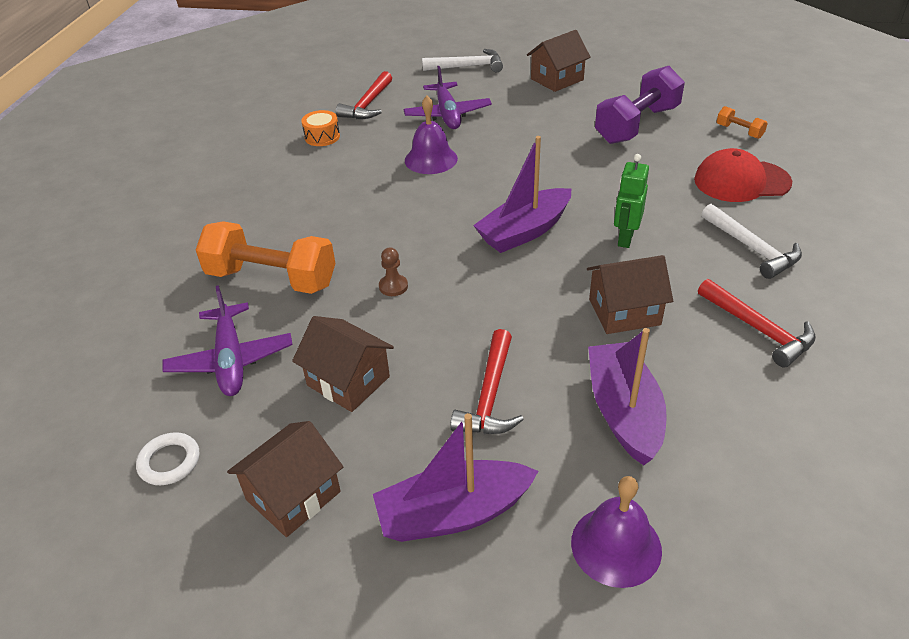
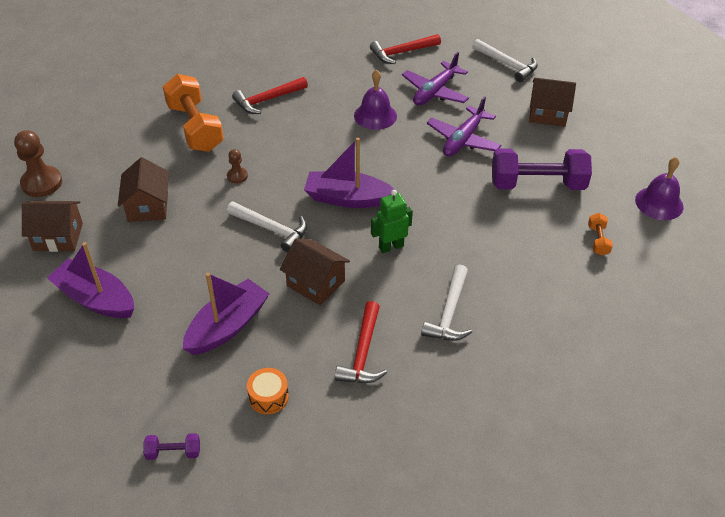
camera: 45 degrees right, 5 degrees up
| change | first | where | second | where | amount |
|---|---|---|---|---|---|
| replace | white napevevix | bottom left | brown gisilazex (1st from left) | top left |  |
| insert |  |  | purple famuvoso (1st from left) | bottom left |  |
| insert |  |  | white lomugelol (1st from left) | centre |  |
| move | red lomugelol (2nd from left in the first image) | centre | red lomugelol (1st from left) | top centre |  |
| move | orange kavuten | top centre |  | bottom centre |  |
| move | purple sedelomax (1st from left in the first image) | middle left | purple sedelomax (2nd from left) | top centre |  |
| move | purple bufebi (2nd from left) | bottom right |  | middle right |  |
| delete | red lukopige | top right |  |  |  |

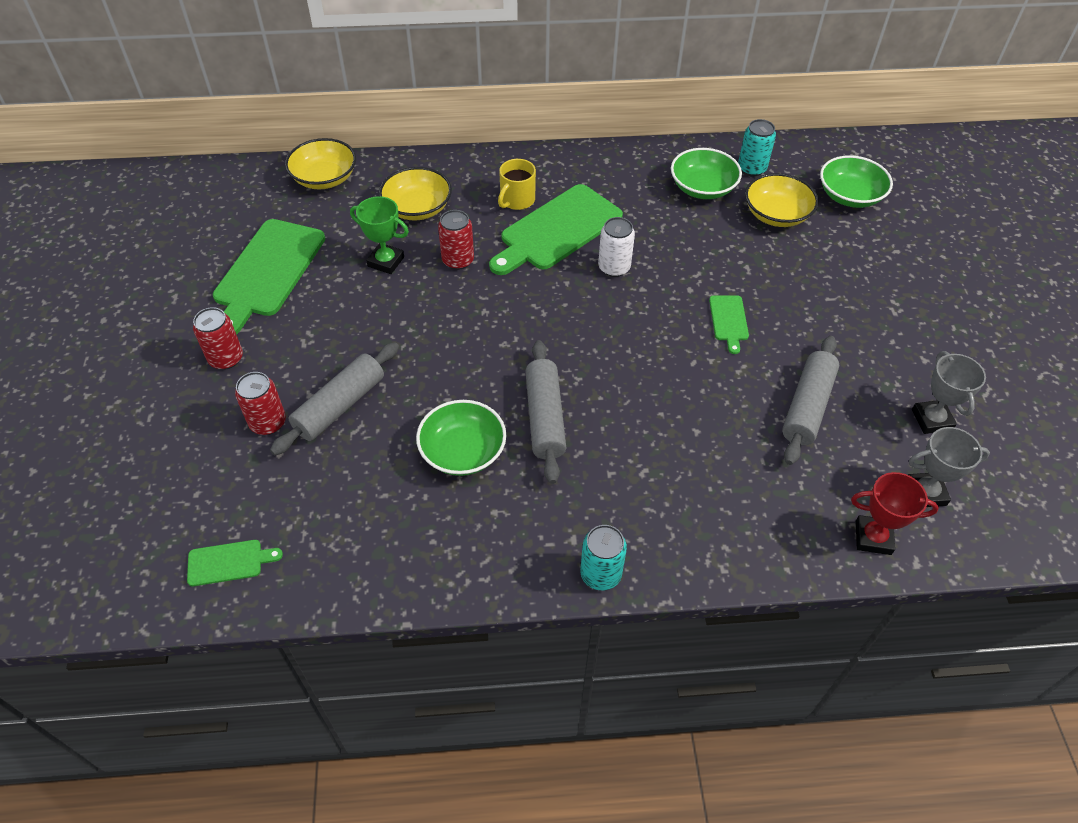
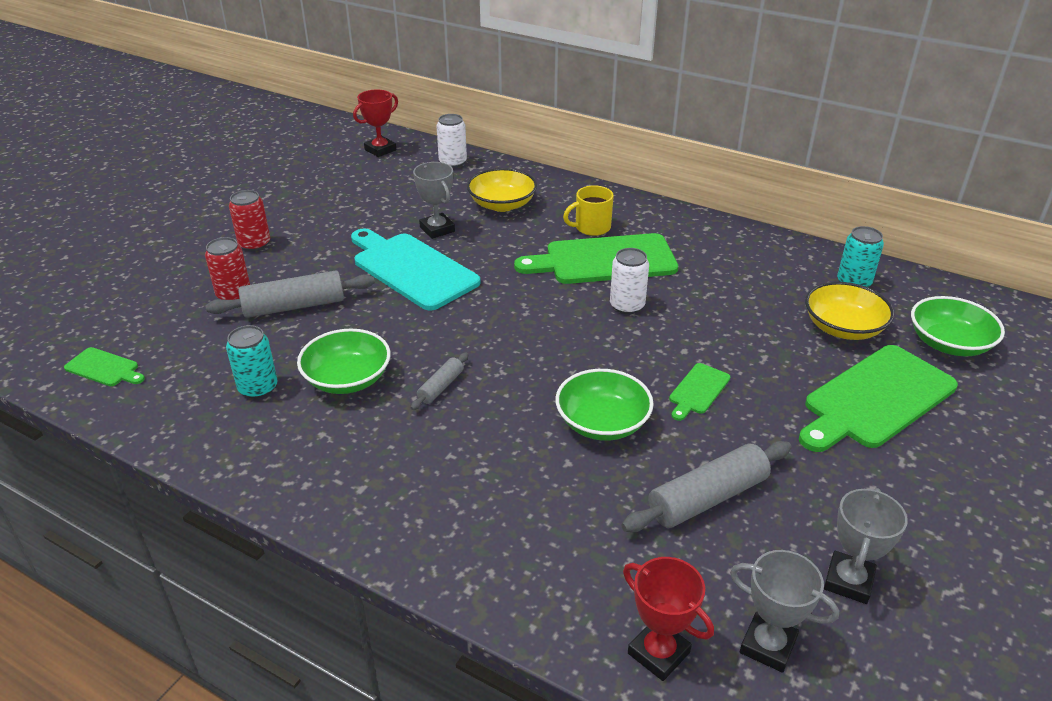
camera: 35 degrees right, 15 degrees down
| change | first | where | second | where | amount |
|---|---|---|---|---|---|
| move | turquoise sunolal (1st from left) | bottom centre |  | middle left |  |
| insert |  |  | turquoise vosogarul | centre |  |
| insert |  |  | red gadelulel (1st from left) | top centre |  |
| resize | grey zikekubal (2nd from left) | centre |  | centre | x0.52 |
| recolor | green gadelulel | top centre | grey gadelulel (1st from left) | top centre |  |
| replace | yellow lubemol (1st from left) | top left | white sunolal (1st from left) | top centre |  |
| move | green lubemol (2nd from left) | top centre |  | centre |  |
| move | green vosogarul (2nd from left in the first image) | middle left | green vosogarul (4th from left) | middle right |  |
| delete | red sunolal (3rd from left) | top centre |  |  |  |

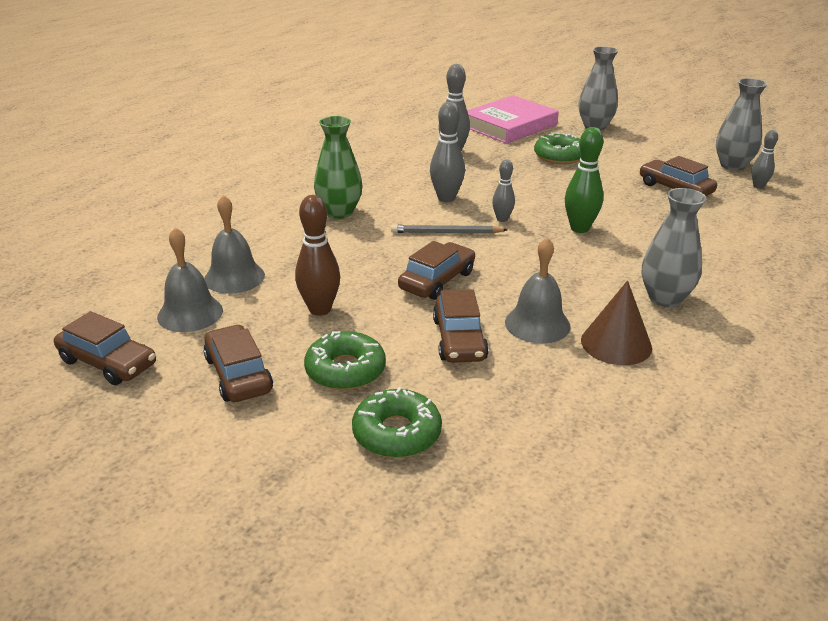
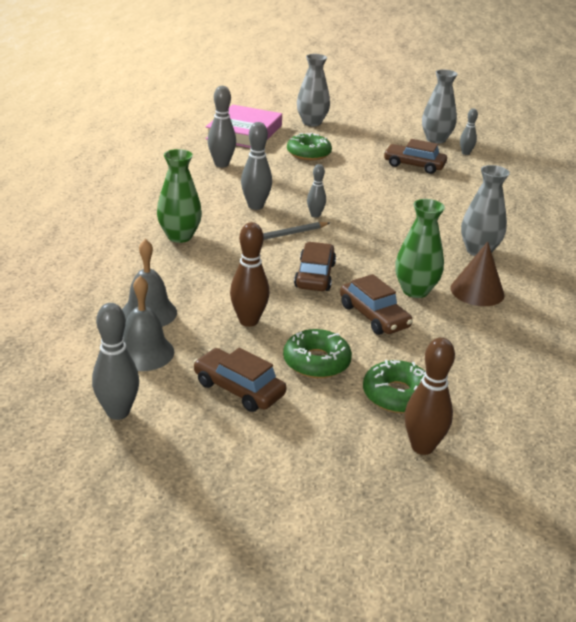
camera: 30 degrees left, 0 degrees up
| change | first | where | second | where | amount |
|---|---|---|---|---|---|
| replace | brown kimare (1st from left) | middle left | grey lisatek (1st from left) | middle left |  |
| replace | grey bufebi (3rd from left) | centre | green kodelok (2nd from left) | middle right |  |
| insert |  |  | brown lisatek (2nd from left) | middle right |  |
| delete | green lisatek | top right |  |  |  |

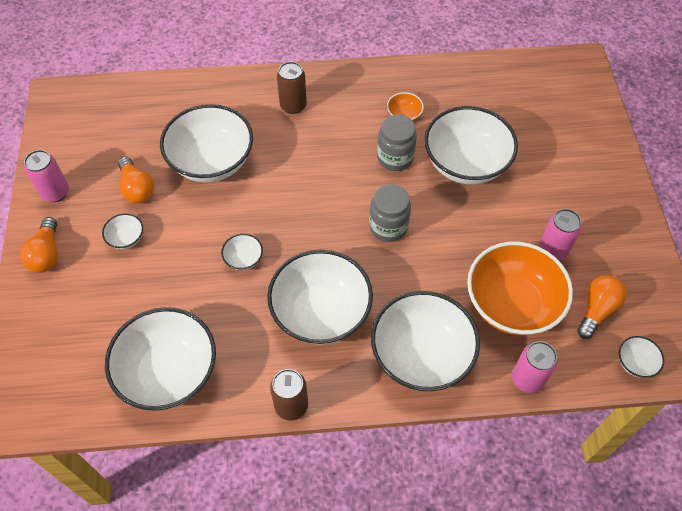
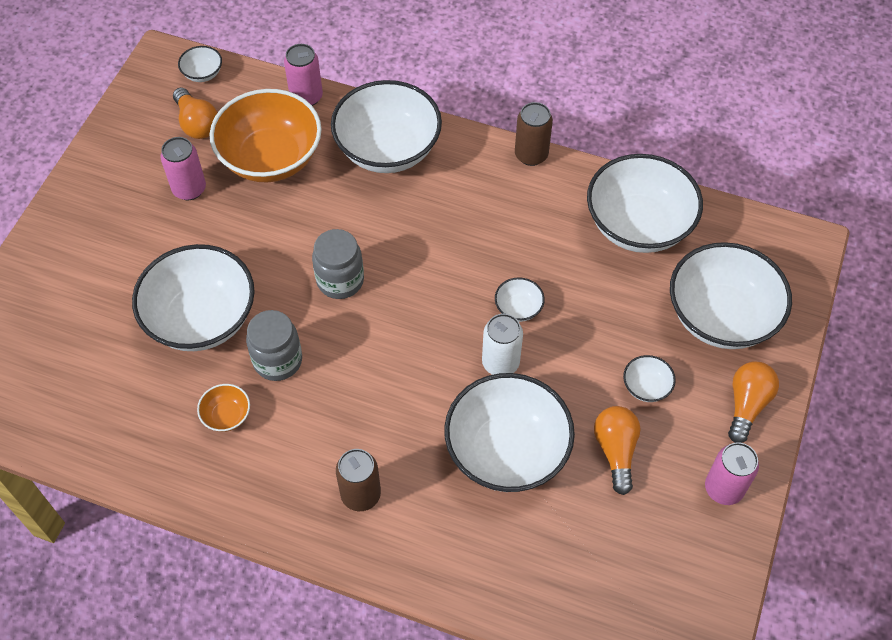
camera: 155 degrees left, 0 degrees up
| change | first | where | second | where | amount |
|---|---|---|---|---|---|
| rotate | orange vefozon (3rd from left in the first image) | middle right | orange vefozon (1st from left) | top left | 90 degrees counterclockwise |
| insert |  |  | white sunolal | centre |  |
| move | white lubemol (5th from left in the first image) | centre | white lubemol (8th from left) | middle right |  |

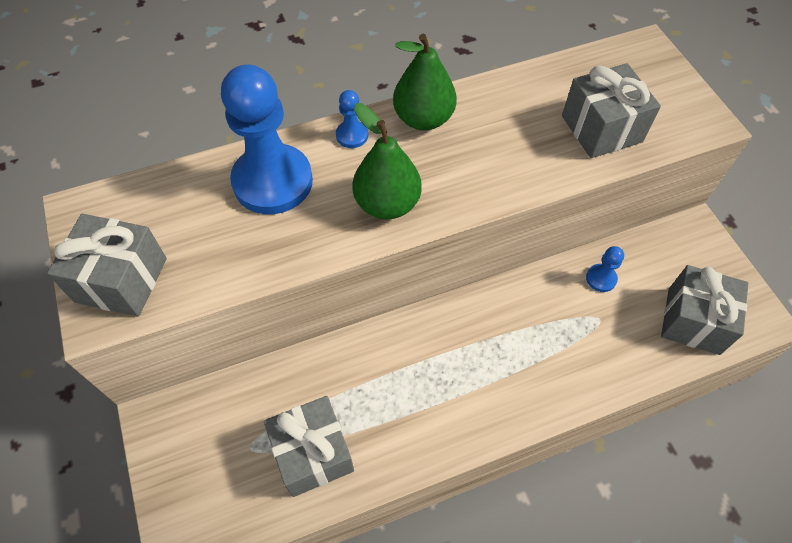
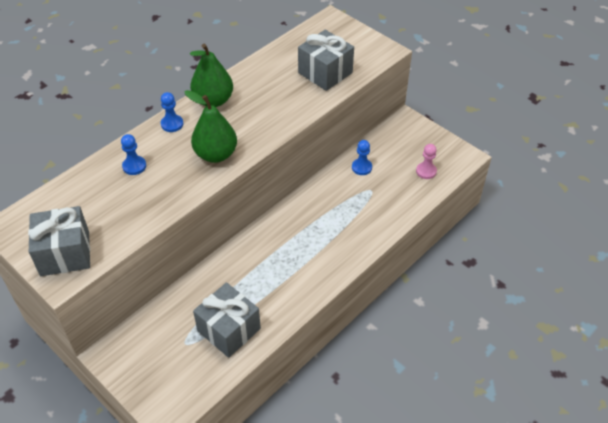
camera: 25 degrees left, 10 degrees down
| change | first | where | second | where | amount |
|---|---|---|---|---|---|
| resize | blue gisilazex (1st from left) | top centre |  | middle left | x0.42 |
| replace | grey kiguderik (4th from left) | middle right | pink gisilazex | middle right |  |

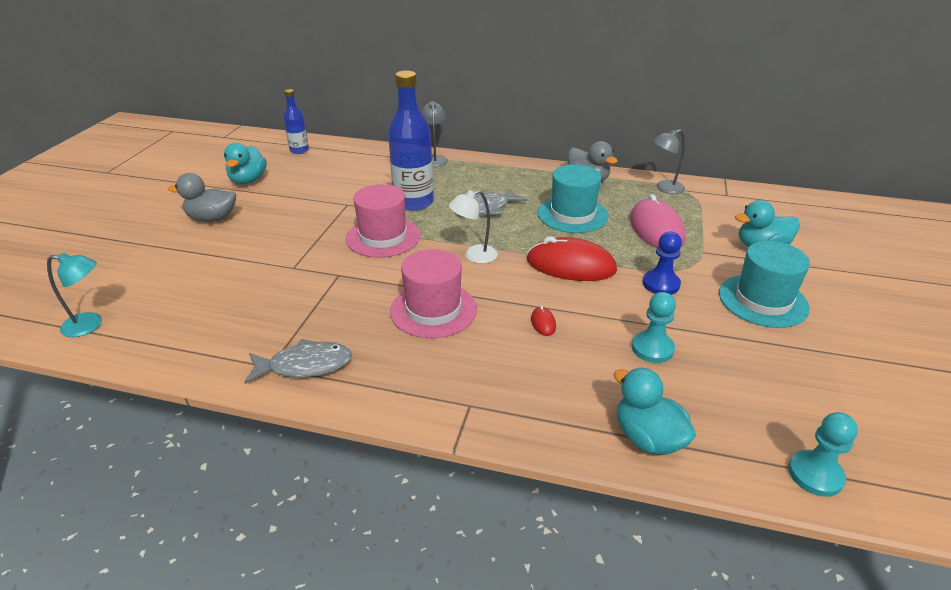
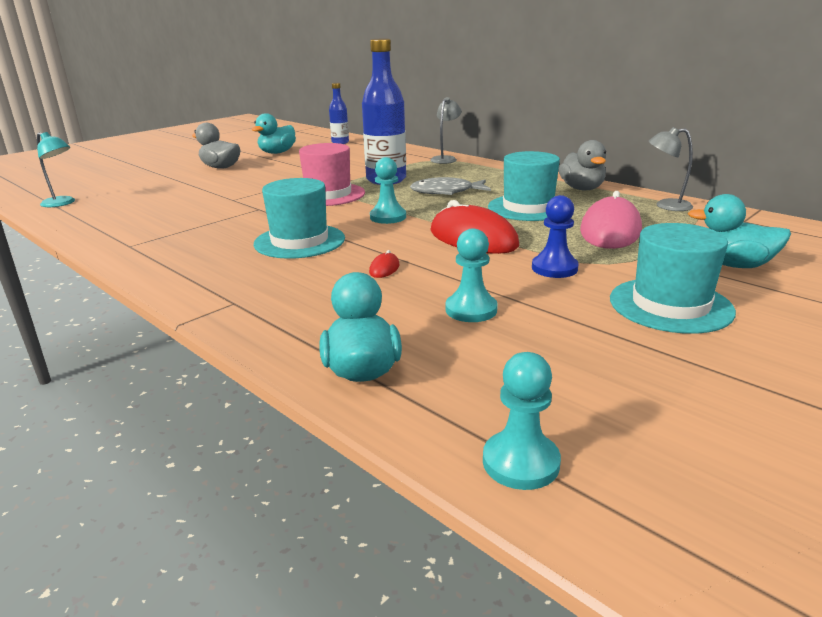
camera: 30 degrees right, 10 degrees down
| change | first | where | second | where | amount |
|---|---|---|---|---|---|
| recolor | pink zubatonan (2nd from left) | centre | turquoise zubatonan (1st from left) | centre |  |
| replace | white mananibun | centre | turquoise gisilazex (1st from left) | top centre |  |
| delete | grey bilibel (1st from left) | middle left |  |  |  |

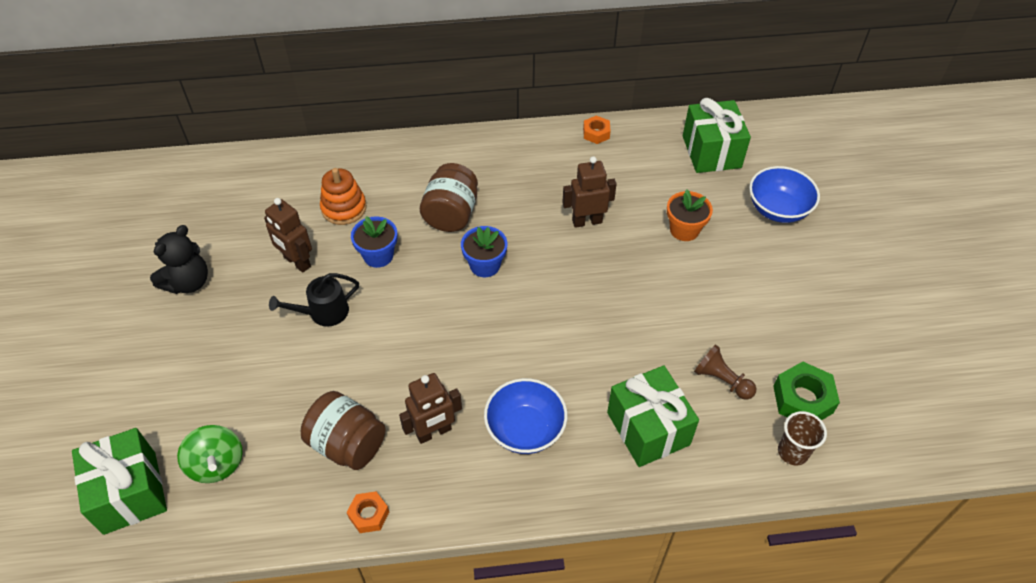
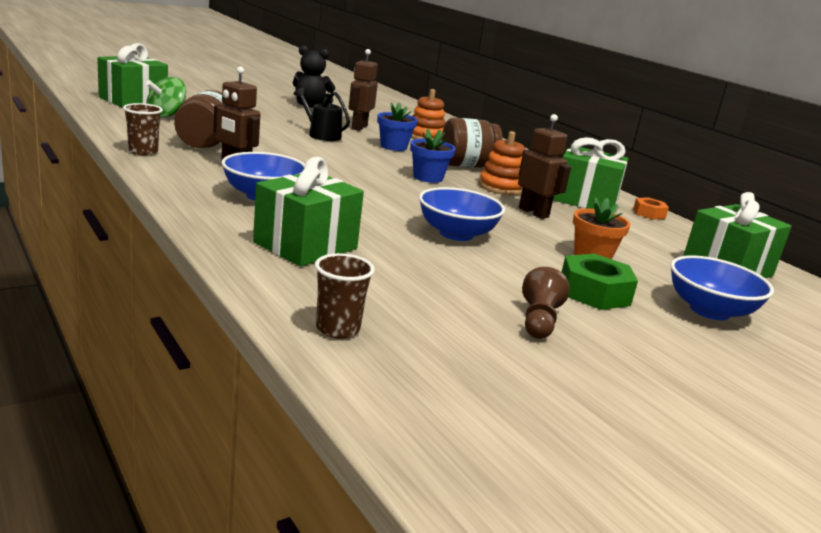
camera: 60 degrees right, 30 degrees down
| change | first | where | second | where | amount |
|---|---|---|---|---|---|
| replace | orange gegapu (1st from left) | bottom centre | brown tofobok (1st from left) | top left |  |
| insert |  |  | blue lubemol (2nd from left) | centre |  |
| insert |  |  | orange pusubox (2nd from left) | top centre |  |
| move | brown gisilazex | middle right |  | centre |  |
| insert |  |  | green kiguderik (3rd from left) | top right |  |
| move | green gegapu | bottom right |  | middle right |  |

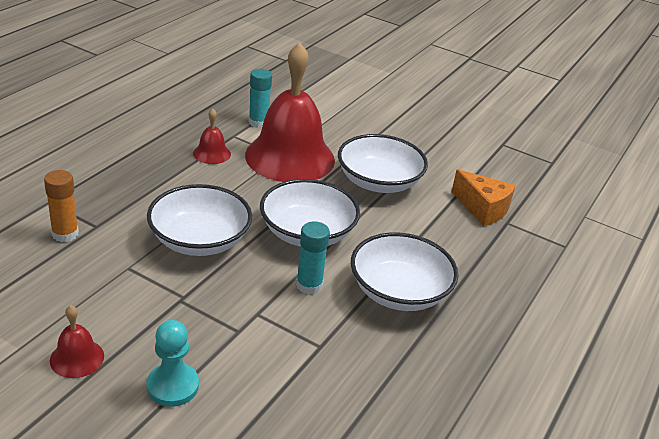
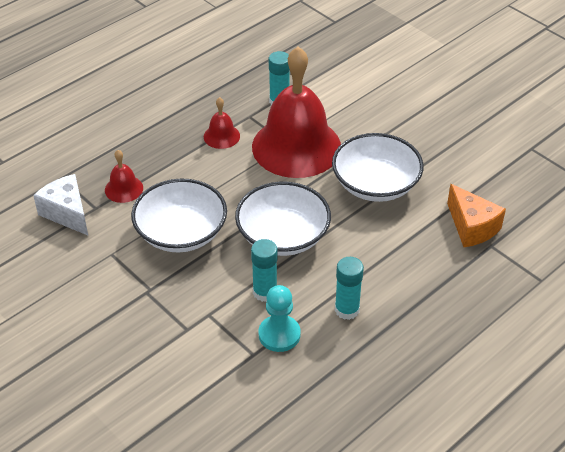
camera: 20 degrees right, 10 degrees up
| change | first | where | second | where | amount |
|---|---|---|---|---|---|
| replace | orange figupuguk | middle left | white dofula | middle left |  |
| move | red bufebi (1st from left) | bottom left |  | middle left |  |
| move | turquoise gisilazex | bottom left |  | bottom centre |  |
| replace | white lubemol (4th from left) | centre | turquoise figupuguk (3rd from left) | centre |  |

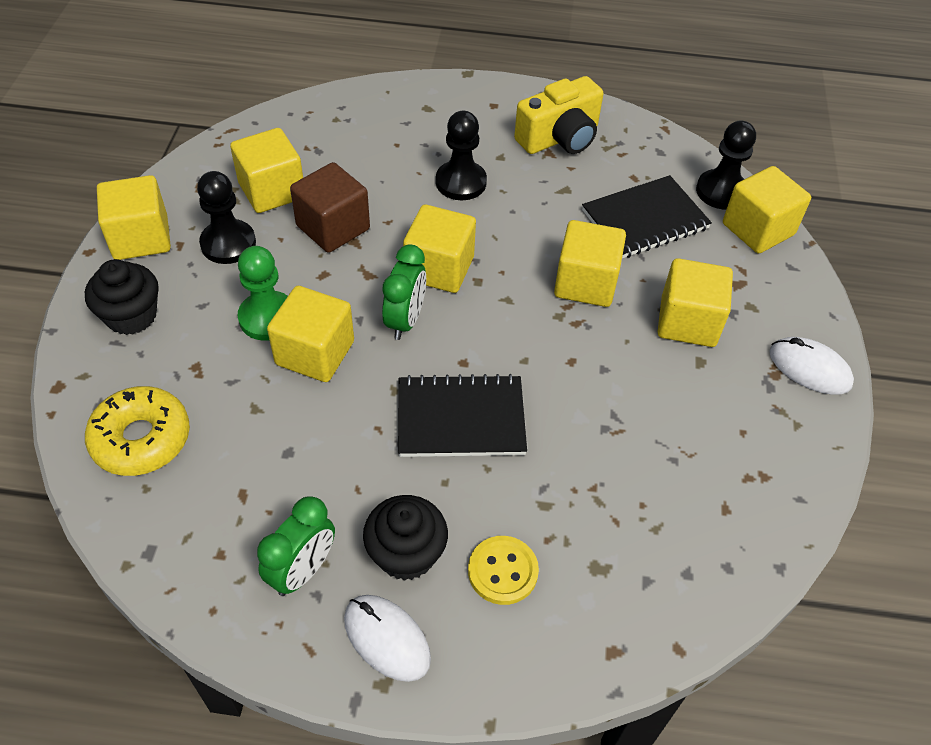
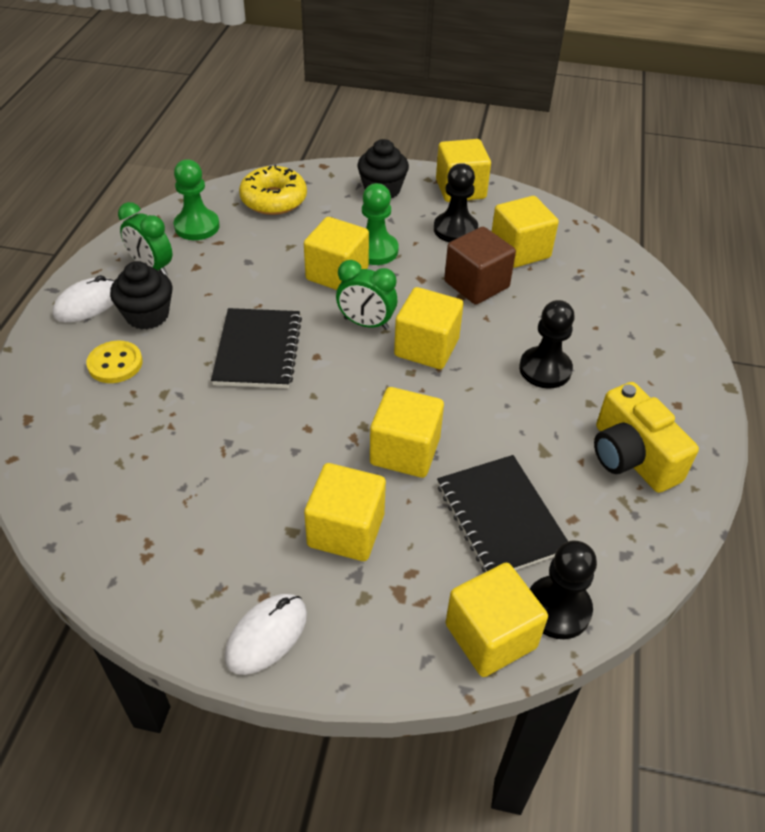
camera: 95 degrees right, 5 degrees down
| change | first | where | second | where | amount |
|---|---|---|---|---|---|
| insert |  |  | green gisilazex (1st from left) | top left |  |

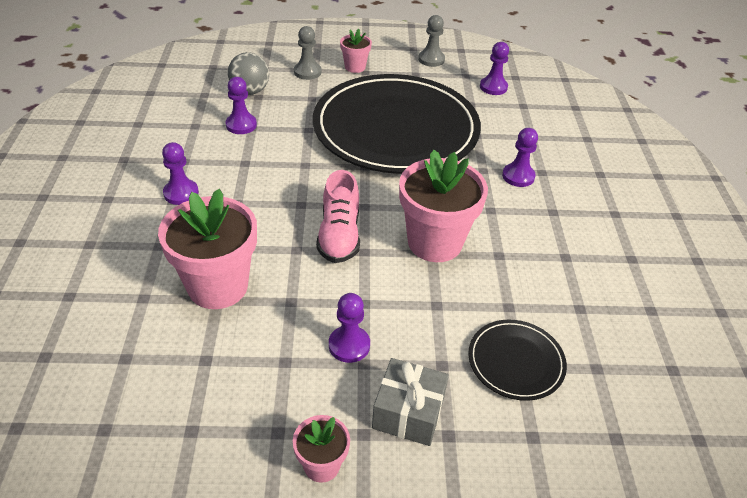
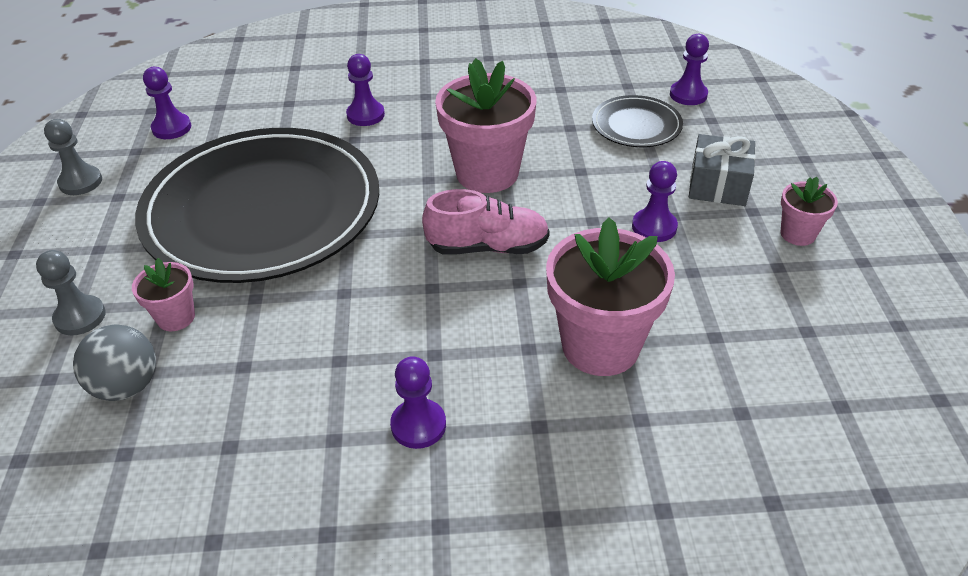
camera: 90 degrees left, 0 degrees up
| change | first | where | second | where | amount |
|---|---|---|---|---|---|
| move | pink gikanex (3rd from left in the first image) | top centre | pink gikanex (1st from left) | middle left |  |
| move | purple gisilazex (2nd from left in the first image) | top left | purple gisilazex (5th from left) | top right |  |

